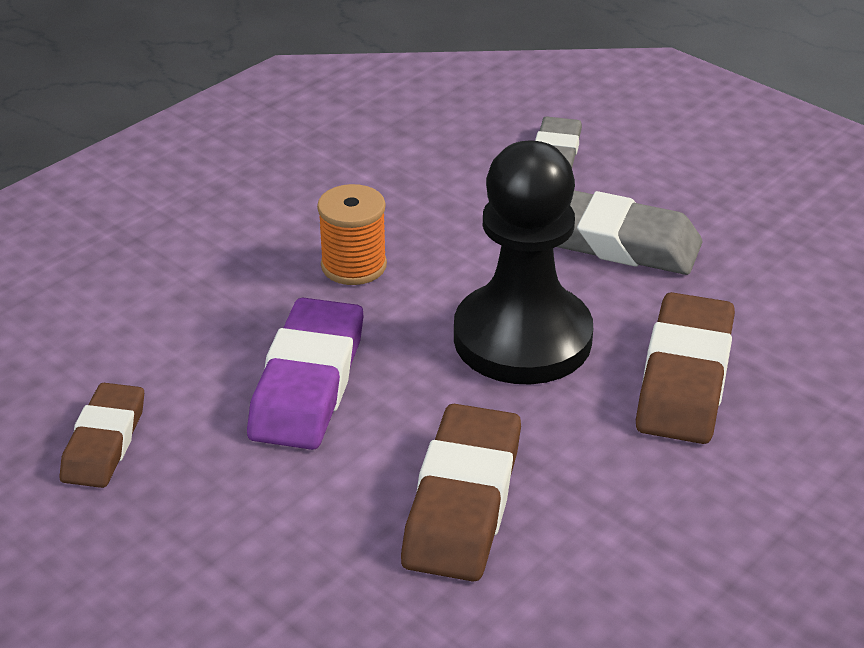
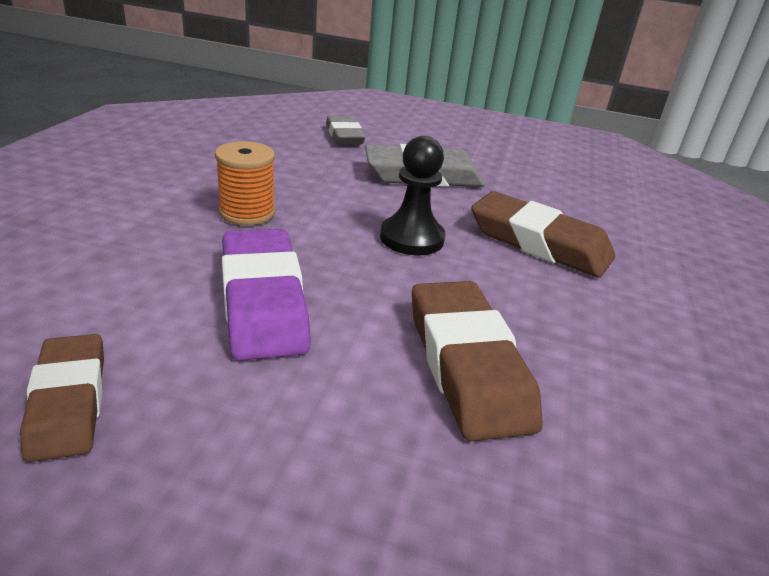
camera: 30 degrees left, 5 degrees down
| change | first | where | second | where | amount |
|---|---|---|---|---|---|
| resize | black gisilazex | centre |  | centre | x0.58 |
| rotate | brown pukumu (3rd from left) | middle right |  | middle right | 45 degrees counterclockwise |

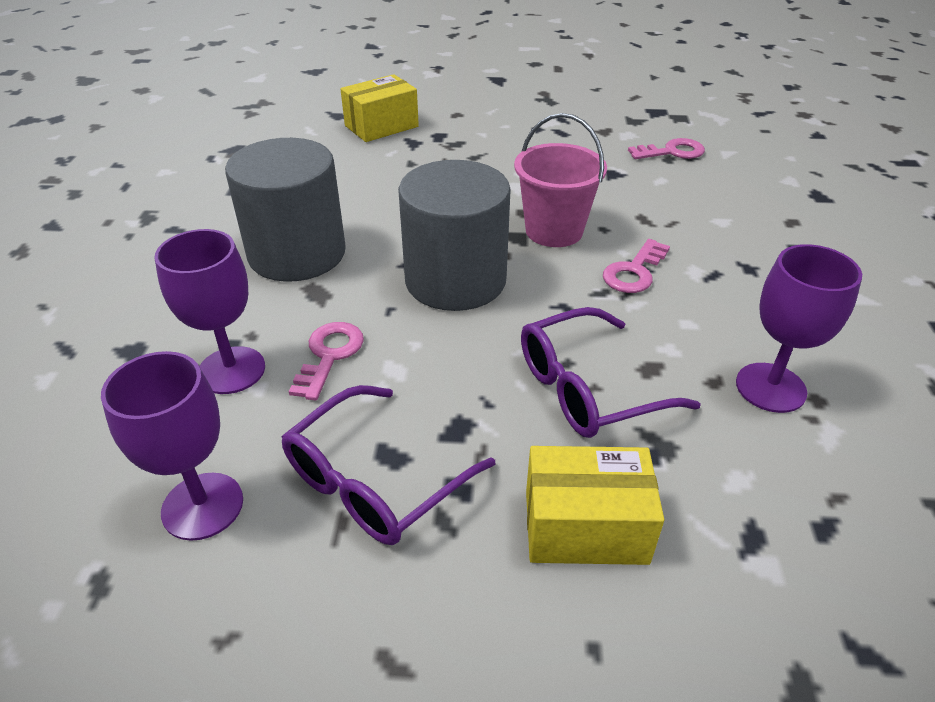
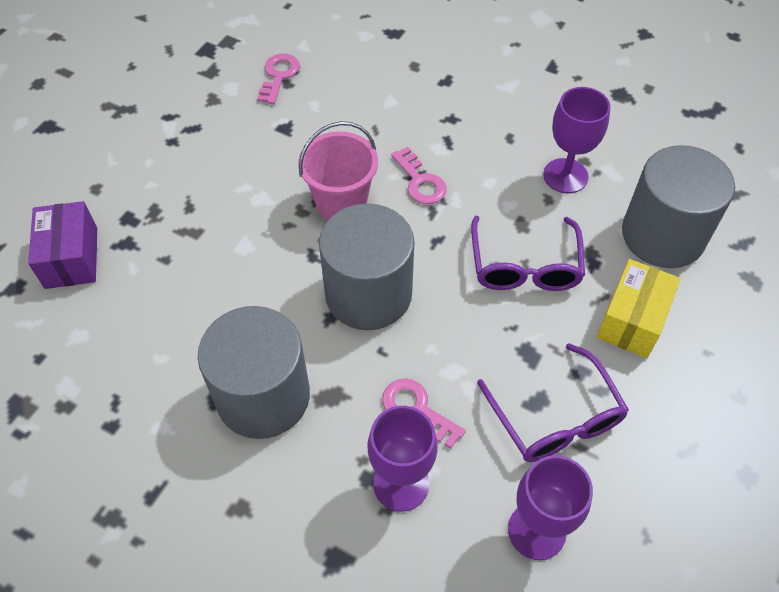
camera: 65 degrees left, 15 degrees up
| change | first | where | second | where | amount |
|---|---|---|---|---|---|
| recolor | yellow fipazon (1st from left) | top centre | purple fipazon | middle left |  |
| insert |  |  | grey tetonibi (3rd from left) | middle right |  |

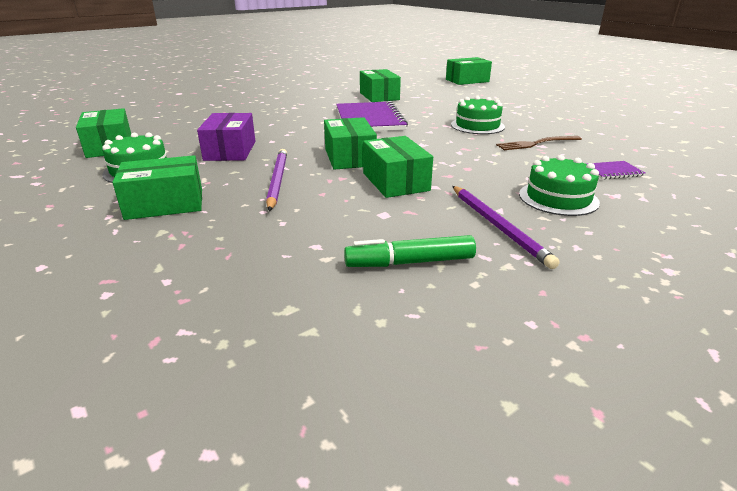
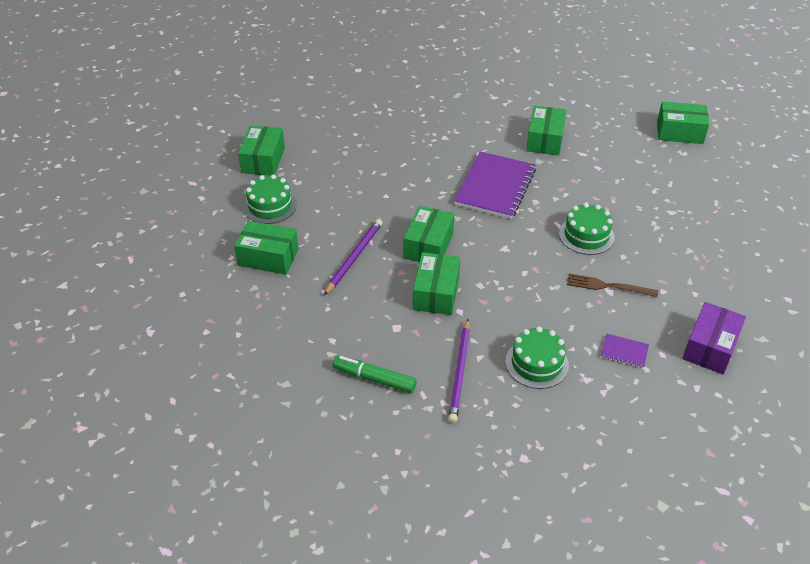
camera: 30 degrees right, 15 degrees up
| change | first | where | second | where | amount |
|---|---|---|---|---|---|
| move | purple fipazon | top left |  | middle right |  |

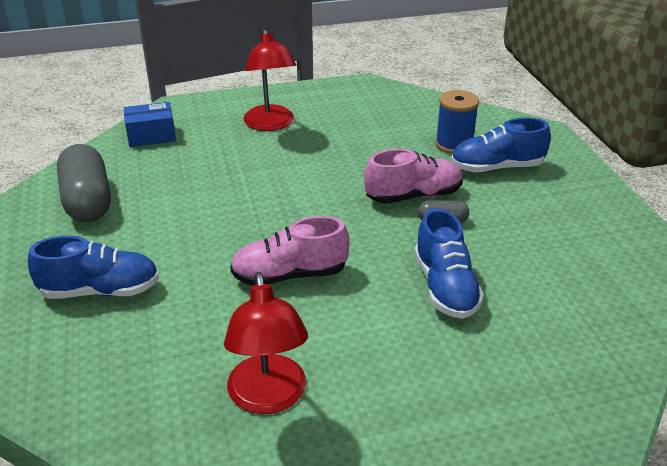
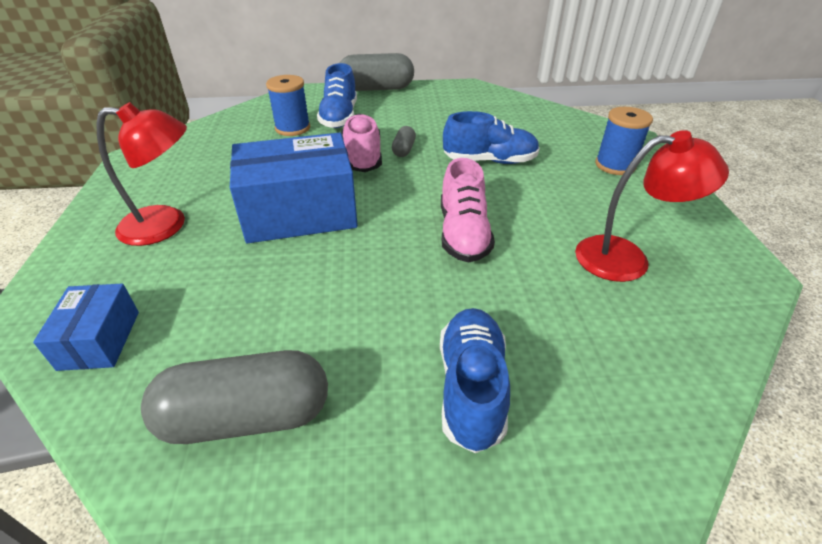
camera: 80 degrees left, 5 degrees up
| change | first | where | second | where | amount |
|---|---|---|---|---|---|
| insert |  |  | blue fipazon (2nd from left) | centre |  |
| insert |  |  | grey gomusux (2nd from left) | top centre |  |
| insert |  |  | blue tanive (2nd from left) | top right |  |

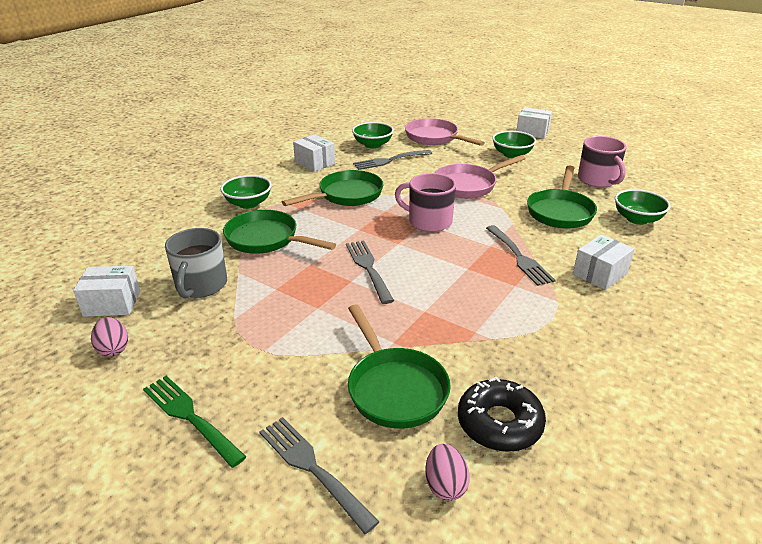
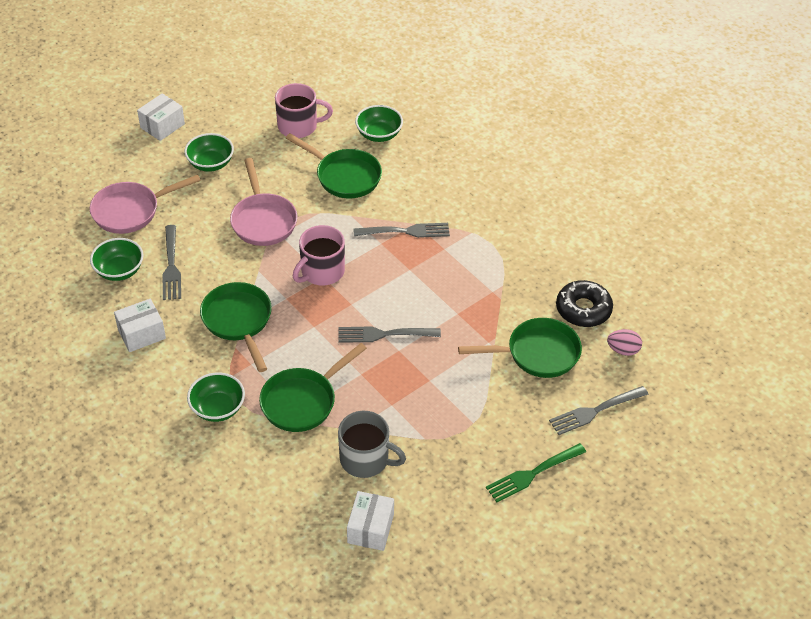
camera: 75 degrees left, 15 degrees up
| change | first | where | second | where | amount |
|---|---|---|---|---|---|
| delete | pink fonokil (1st from left) | middle left |  |  |  |
| delete | white fipazon (4th from left) | middle right |  |  |  |

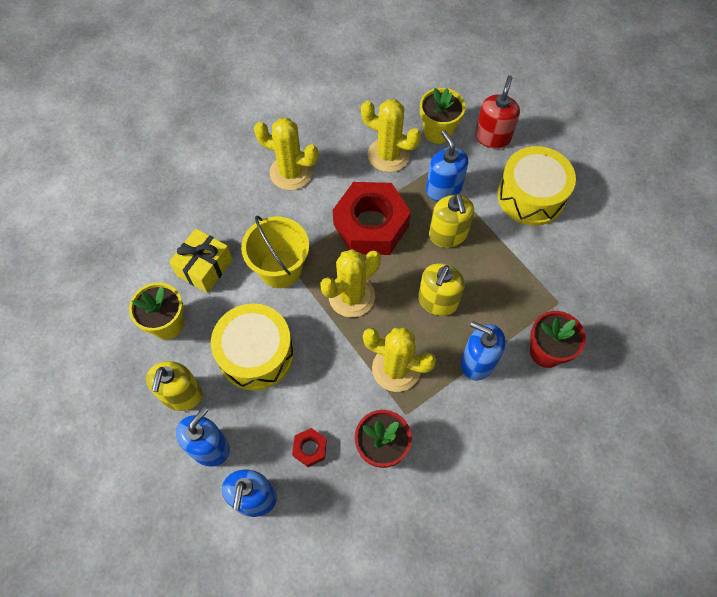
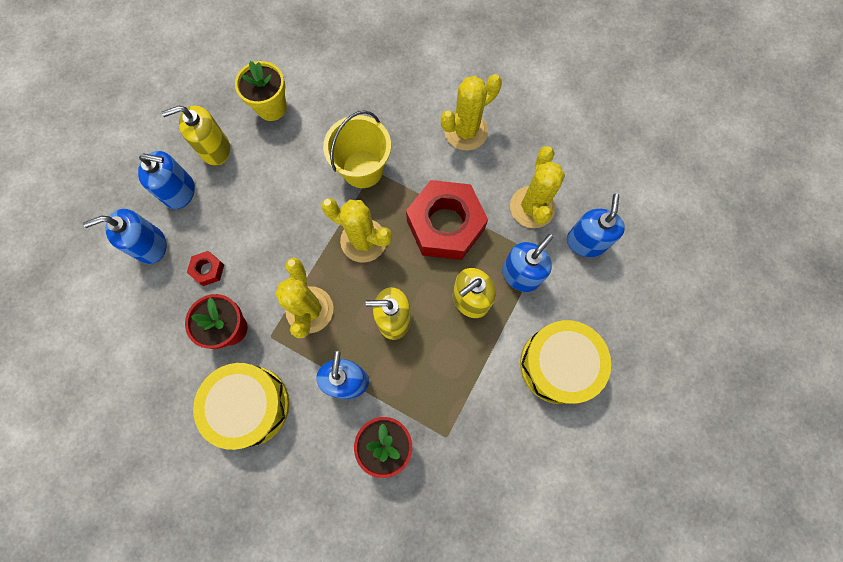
camera: 65 degrees right, 10 degrees up
| change | first | where | second | where | amount |
|---|---|---|---|---|---|
| move | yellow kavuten (1st from left) | centre |  | bottom left |  |
| rotate | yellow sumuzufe (1st from left in the first image) | top centre | yellow sumuzufe (3rd from left) | top centre | 60 degrees clockwise |
| replace | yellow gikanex (2nd from left) | top centre | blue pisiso (5th from left) | middle right |  |
| delete | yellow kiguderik | middle left |  |  |  |
| delete | red pisiso | top right |  |  |  |

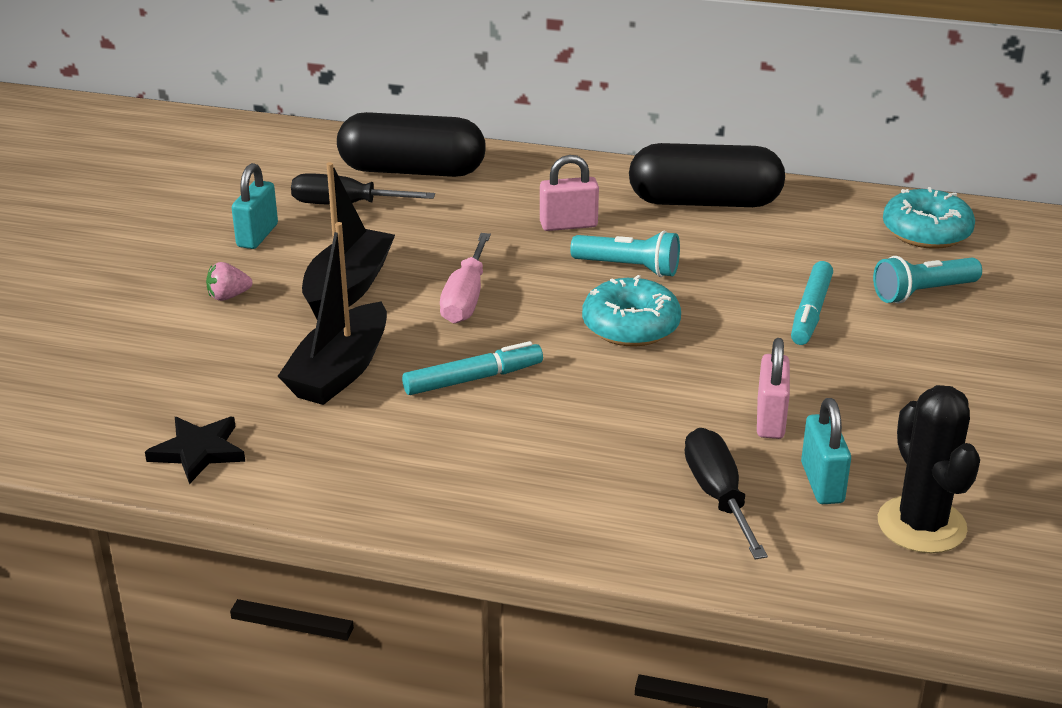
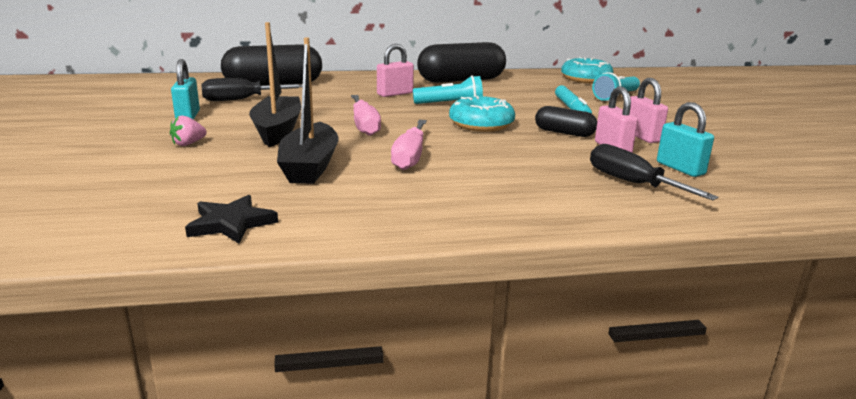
camera: 25 degrees left, 10 degrees down
| change | first | where | second | where | amount |
|---|---|---|---|---|---|
| replace | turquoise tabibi (1st from left) | centre | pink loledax (2nd from left) | centre |  |
| insert |  |  | black gomusux (3rd from left) | top centre |  |
| insert |  |  | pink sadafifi (3rd from left) | top right |  |
| delete | black sumuzufe | middle right |  |  |  |

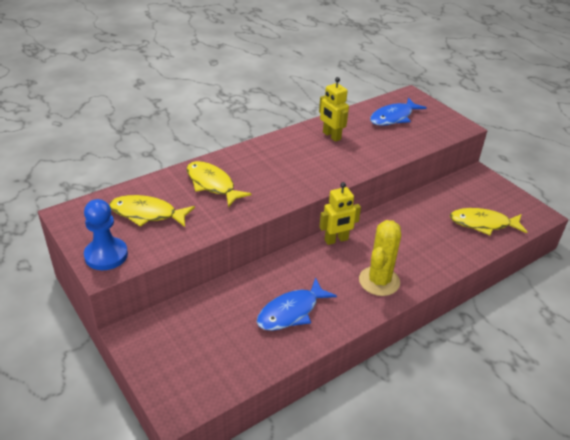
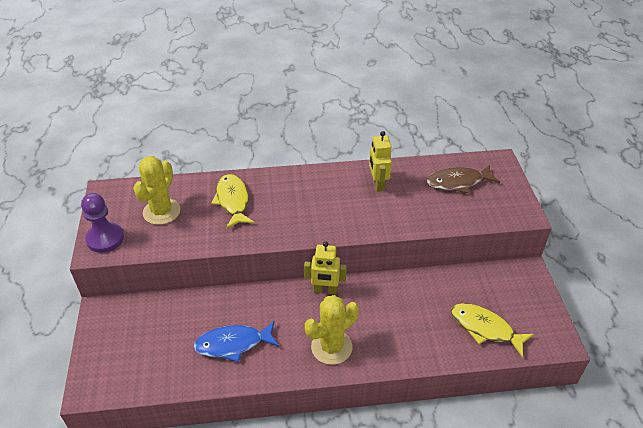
camera: 30 degrees right, 5 degrees up
| change | first | where | second | where | amount |
|---|---|---|---|---|---|
| recolor | blue gisilazex | middle left | purple gisilazex | middle left |  |
| replace | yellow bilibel (1st from left) | middle left | yellow sumuzufe (1st from left) | middle left |  |
| recolor | blue bilibel (2nd from left) | top right | brown bilibel | middle right |  |

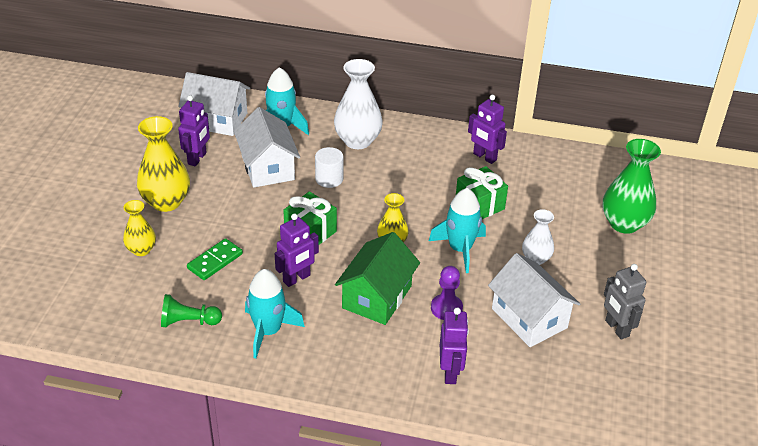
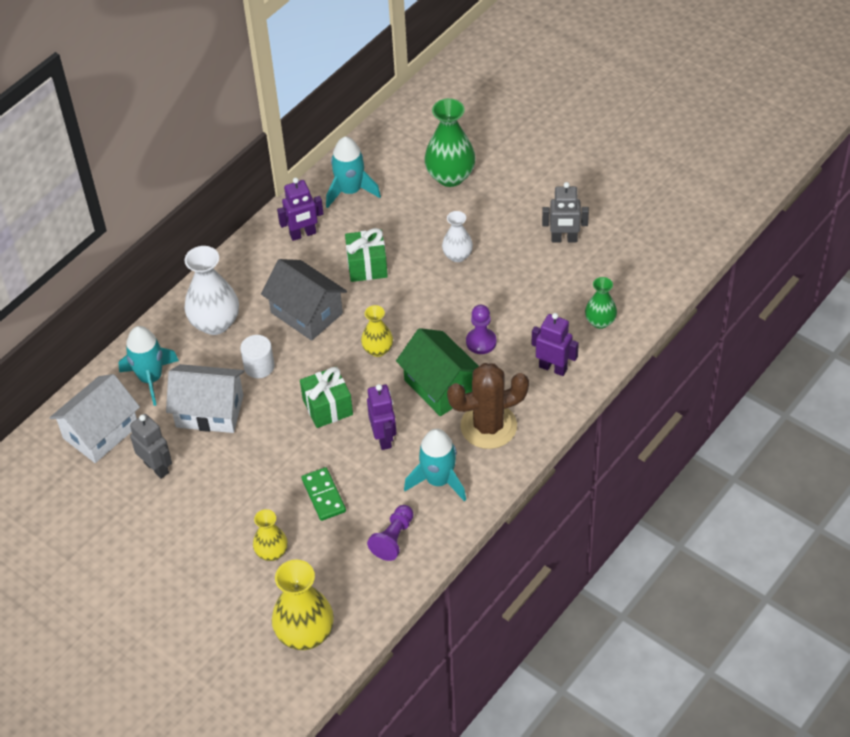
camera: 60 degrees left, 10 degrees up
| change | first | where | second | where | amount |
|---|---|---|---|---|---|
| recolor | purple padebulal (1st from left) | top left | grey padebulal (1st from left) | middle left |  |
| insert |  |  | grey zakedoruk | centre |  |
| move | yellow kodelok (2nd from left) | middle left |  | bottom centre |  |
| move | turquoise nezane (3rd from left in the first image) | centre | turquoise nezane (2nd from left) | top centre |  |
| recolor | green gisilazex | bottom left | purple gisilazex (1st from left) | bottom centre |  |
| insert |  |  | brown sumuzufe | centre |  |
| insert |  |  | green kodelok (2nd from left) | middle right |  |
| delete | white zakedoruk (3rd from left) | bottom right |  |  |  |

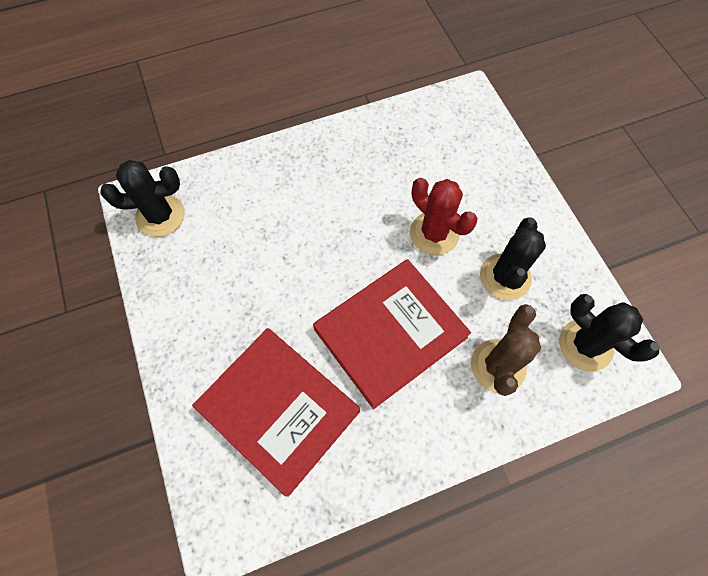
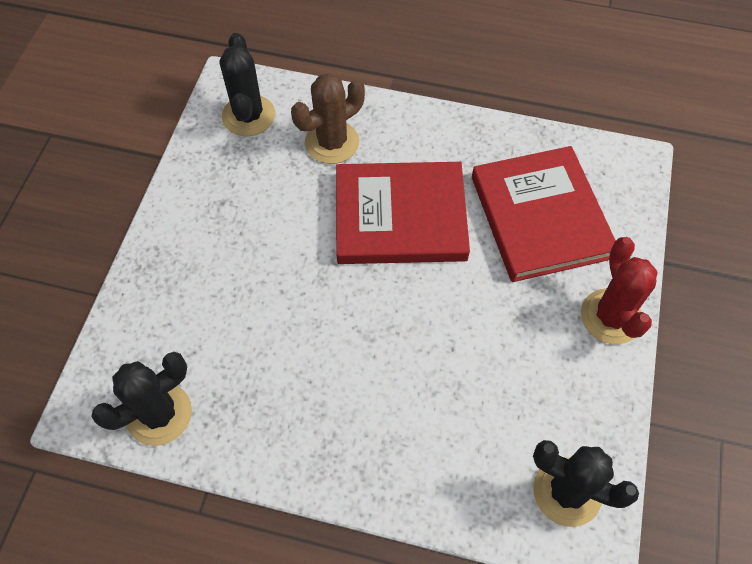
camera: 145 degrees left, 5 degrees down
| change | first | where | second | where | amount |
|---|---|---|---|---|---|
| move | black sumuzufe (2nd from left in the first image) | middle right | black sumuzufe (1st from left) | bottom left |  |
| move | red sumuzufe | centre |  | middle right |  |

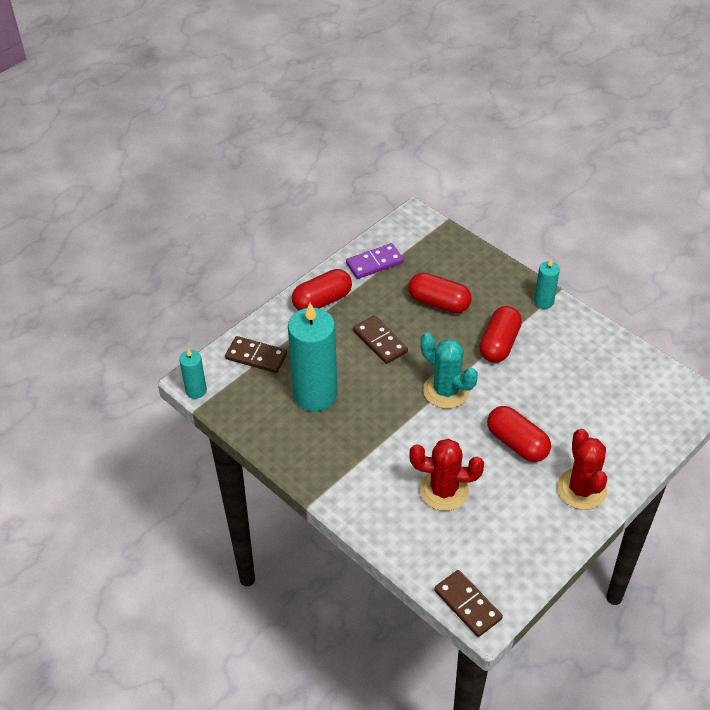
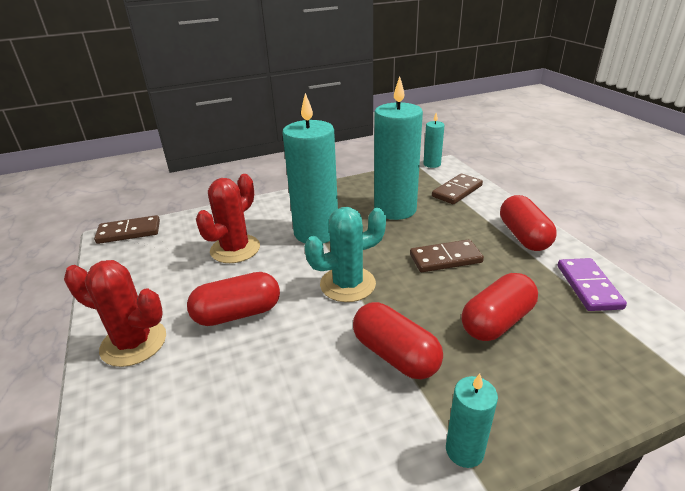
camera: 115 degrees right, 15 degrees down
| change | first | where | second | where | amount |
|---|---|---|---|---|---|
| insert |  |  | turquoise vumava (1st from left) | centre |  |

